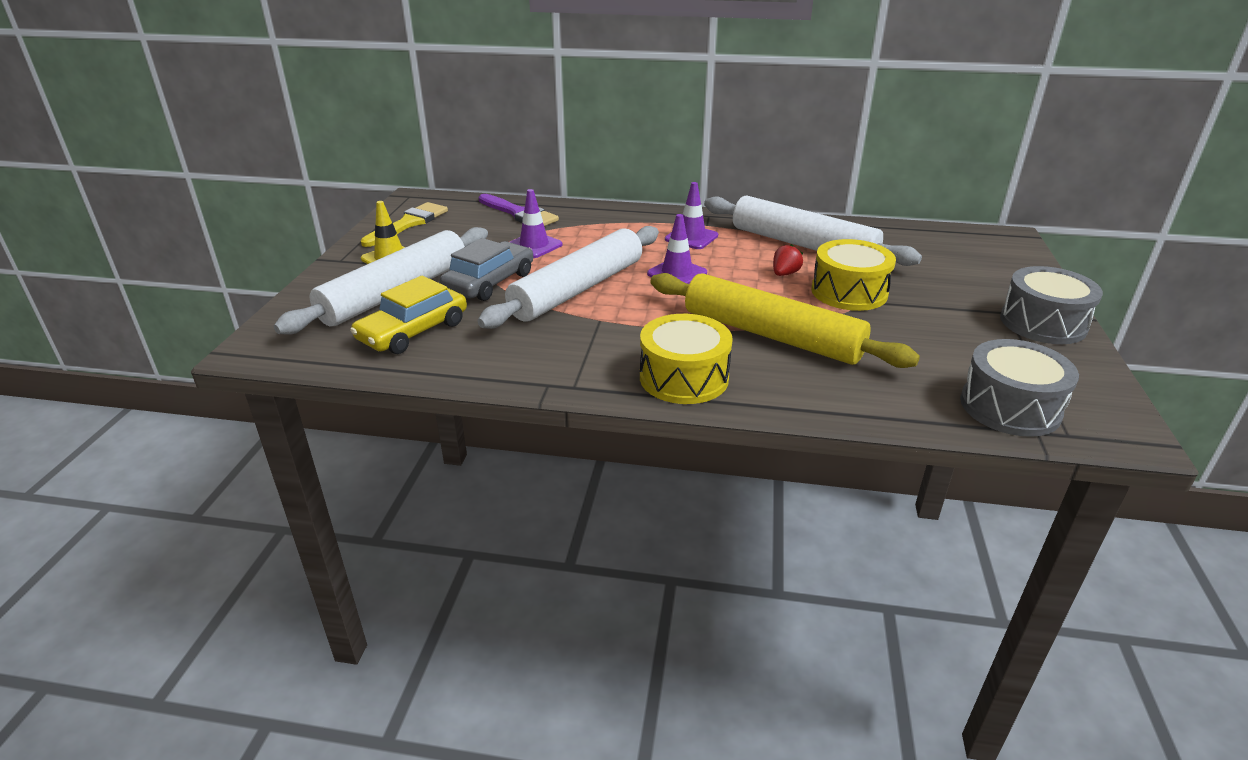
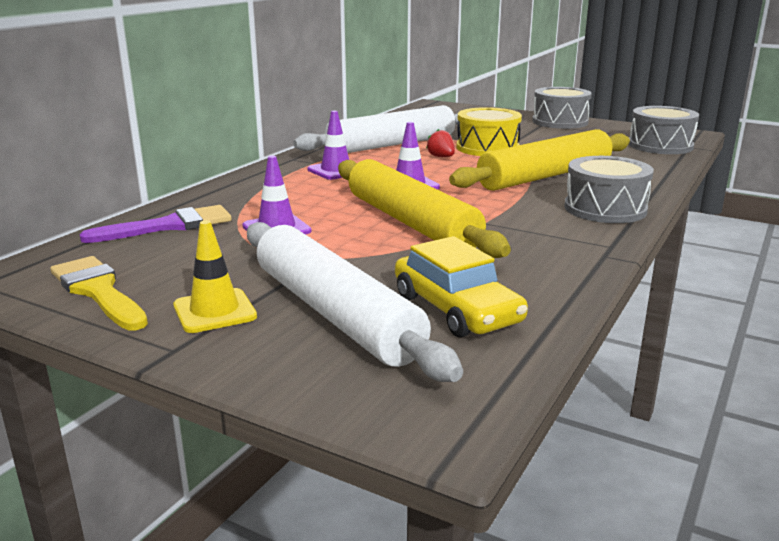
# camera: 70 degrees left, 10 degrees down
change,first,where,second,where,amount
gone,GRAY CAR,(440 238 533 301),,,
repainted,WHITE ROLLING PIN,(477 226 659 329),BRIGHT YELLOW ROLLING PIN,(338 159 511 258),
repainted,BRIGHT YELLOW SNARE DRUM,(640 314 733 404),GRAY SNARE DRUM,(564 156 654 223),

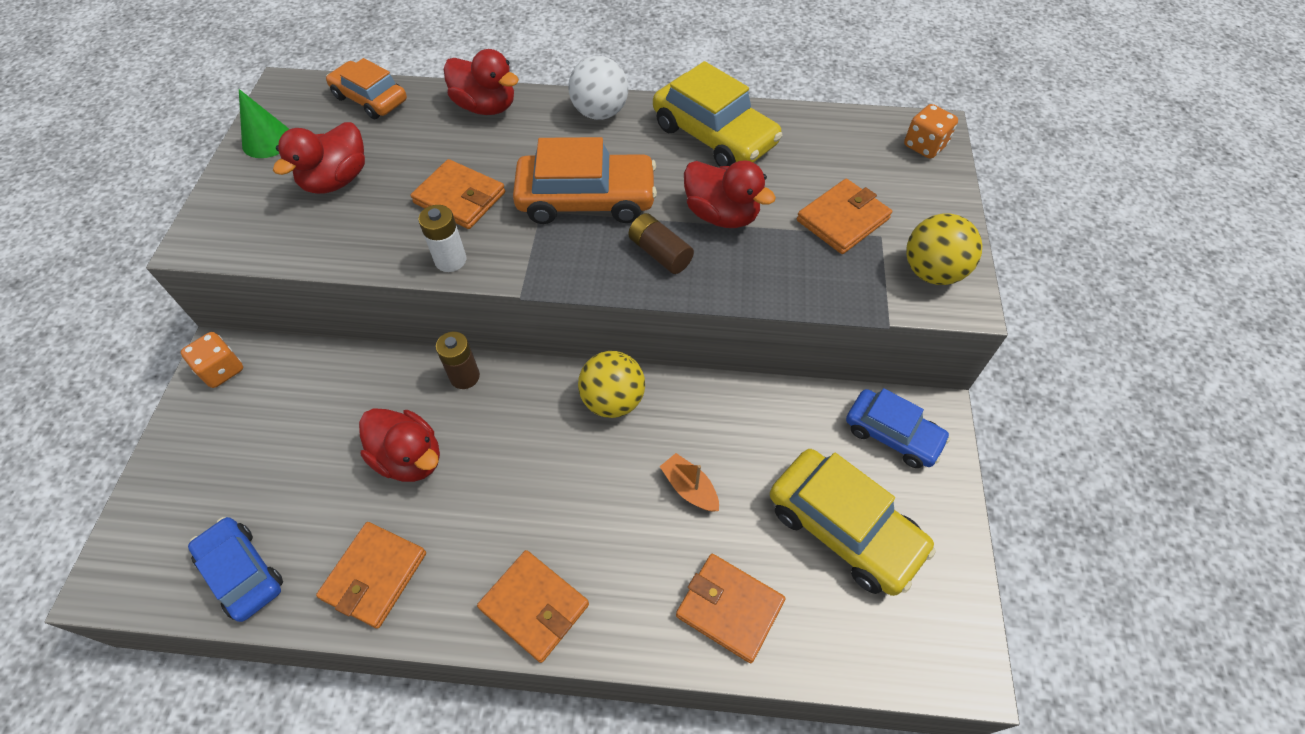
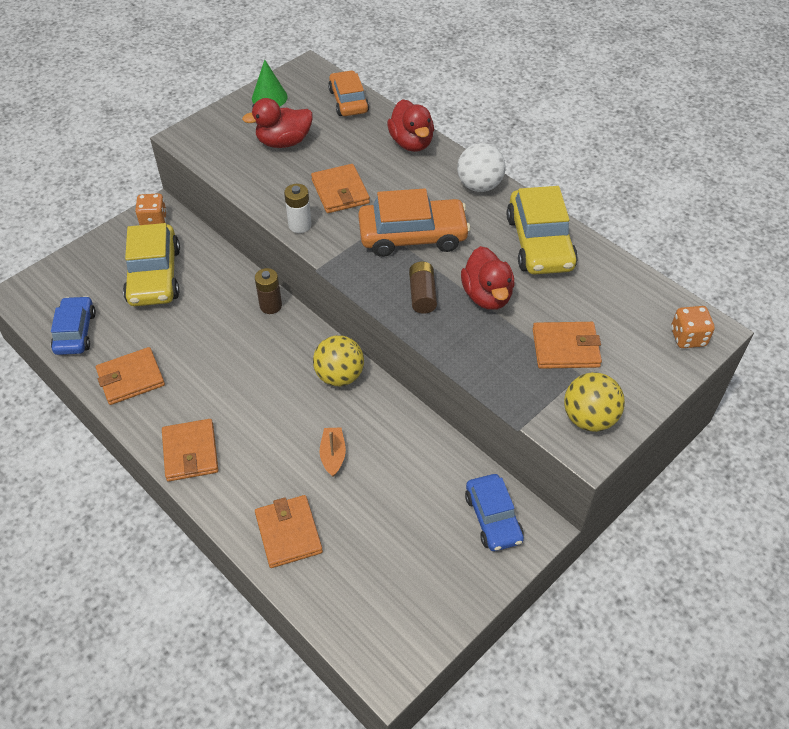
# camera: 40 degrees right, 5 degrees down
change,first,where,second,where,amount
gone,CRIMSON DUCK,(359 408 440 482),,,
rotated,ORANGE-COLOURED CAR,(513 137 657 224),,(358 188 470 257),45 degrees counterclockwise
shifted,BRIGHT YELLOW CAR,(770 449 936 596),,(123 223 180 306),

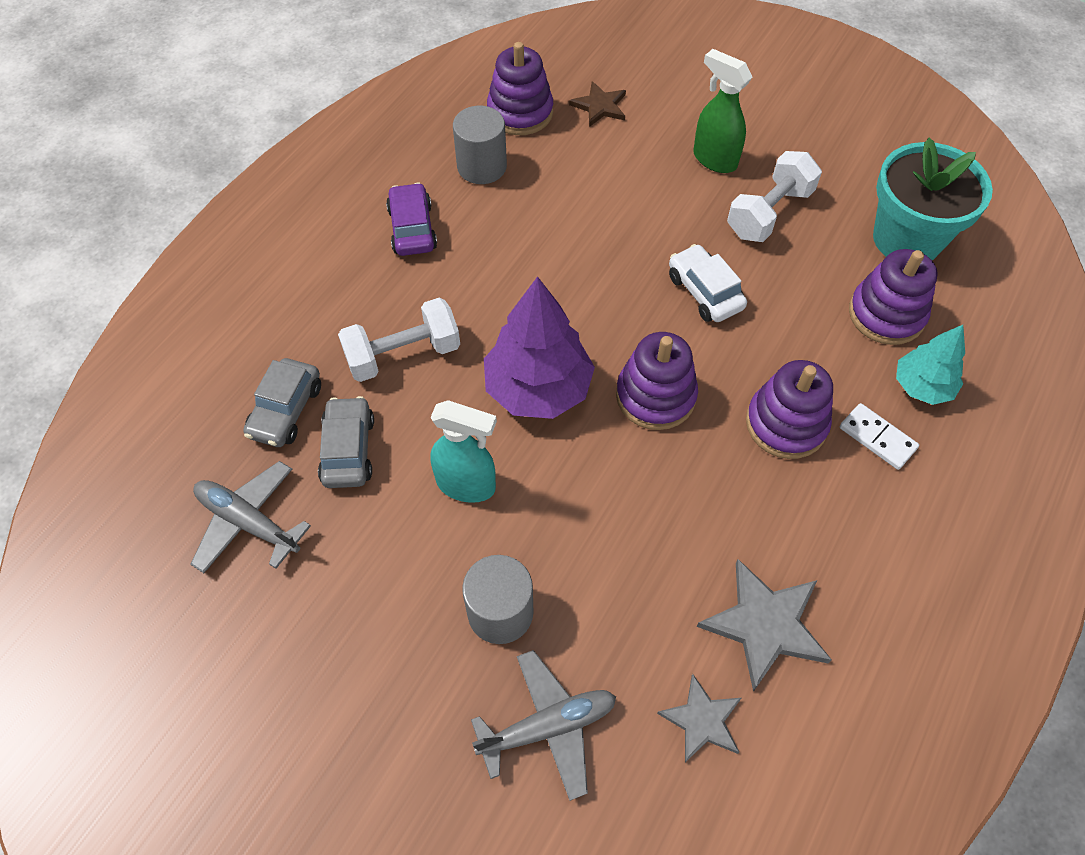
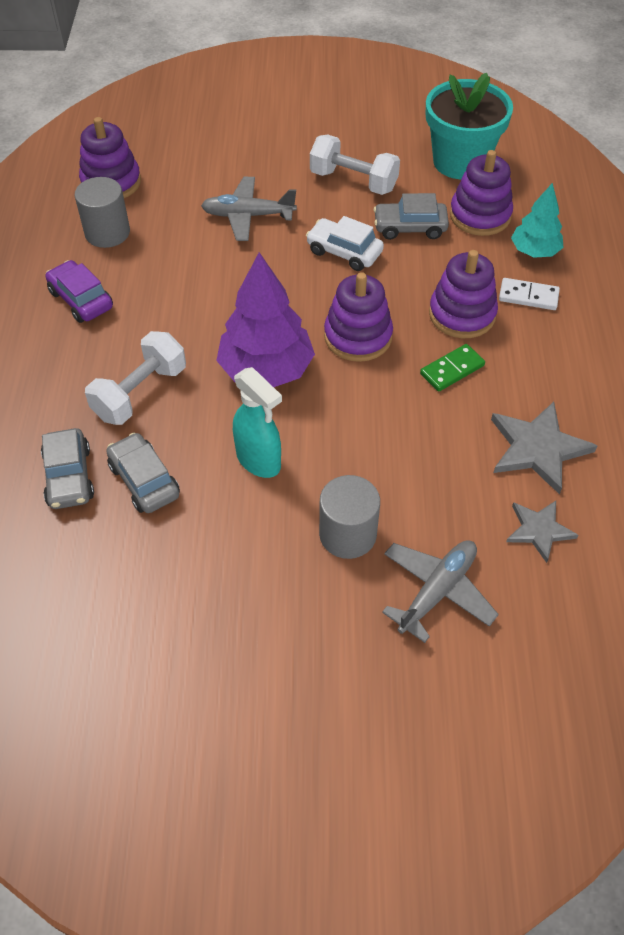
# camera: 30 degrees left, 5 degrees down
change,first,where,second,where,amount
shifted,GRAY AEROPLANE,(191 461 311 573),,(201 177 297 241),
rotated,TEAL SPRAY BOTTLE,(430 400 497 503),,(233 367 282 478),60 degrees clockwise
gone,RUSSET FIVE-POINTED STAR,(569 81 626 127),,,
gone,GREEN SPRAY BOTTLE,(693 49 752 173),,,
rotated,WHITE DUMBBELL,(727 151 822 242),,(310 135 400 195),75 degrees counterclockwise
new,,,GRAY CAR,(374 193 449 240),
new,,,GREEN DOMINO,(420 344 485 391),

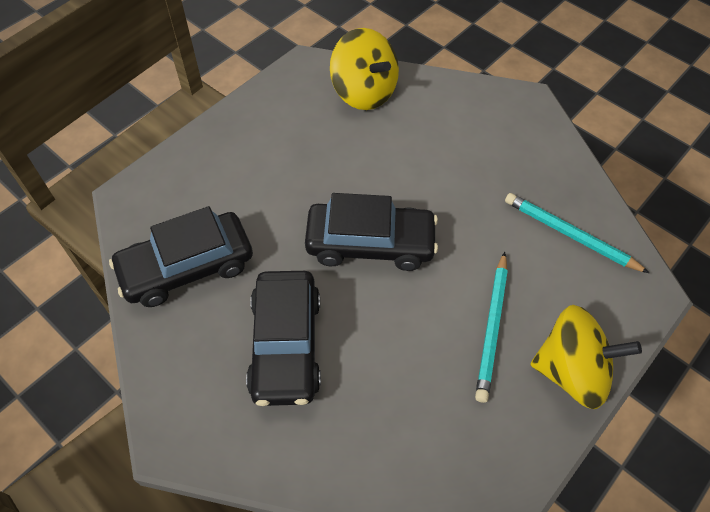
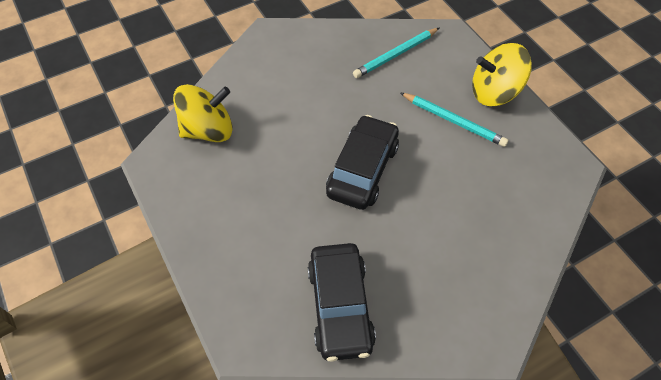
# camera: 70 degrees left, 0 degrees up
change,first,where,second,where,amount
gone,EBONY CAR,(246 271 321 406),,,
rotated,BRIGHT YELLOW TOY TOP,(530 305 642 409),,(472 43 532 106),120 degrees counterclockwise

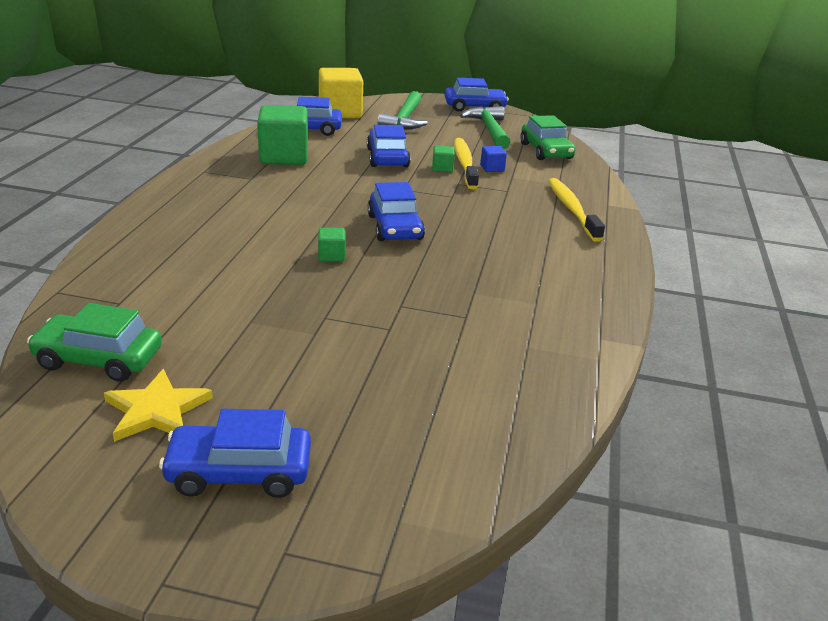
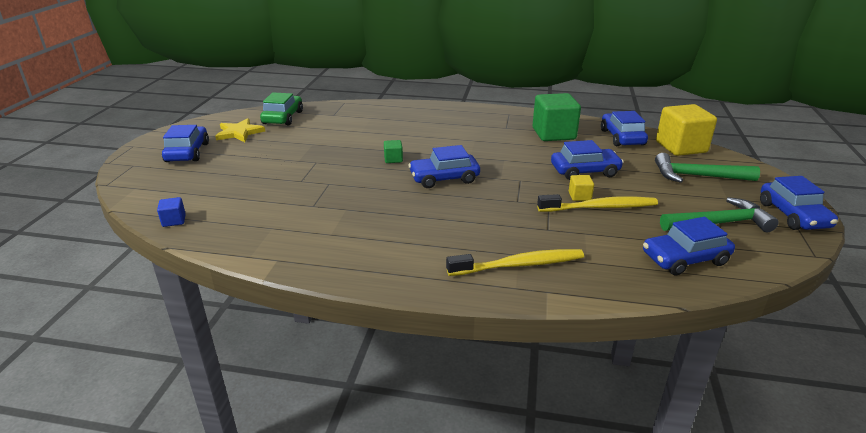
# camera: 90 degrees right, 0 degrees up
change,first,where,second,where,amount
repainted,GREEN CUBE,(432 145 455 172),BRIGHT YELLOW CUBE,(569 175 594 201),
shifted,BLUE CUBE,(480 146 507 172),,(157 197 186 227),
repainted,GREEN CAR,(520 115 575 160),BLUE CAR,(643 217 735 275),

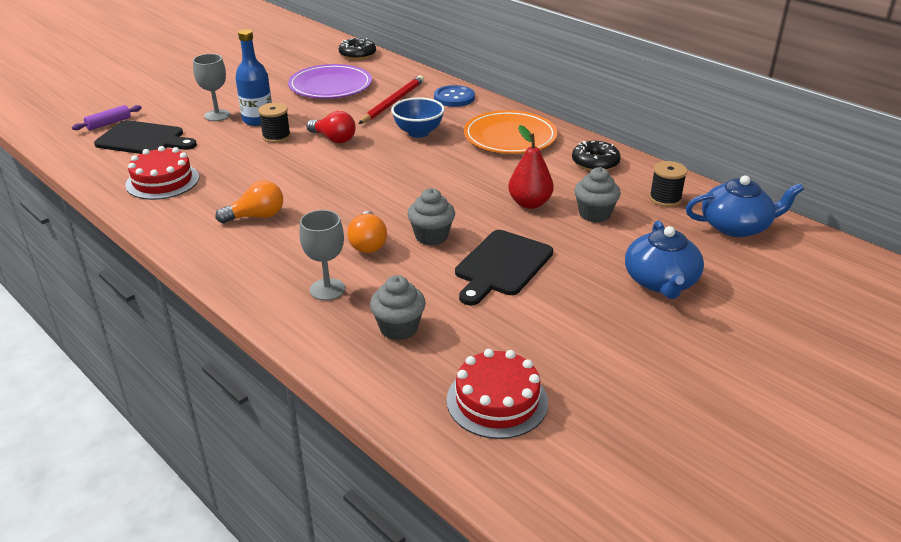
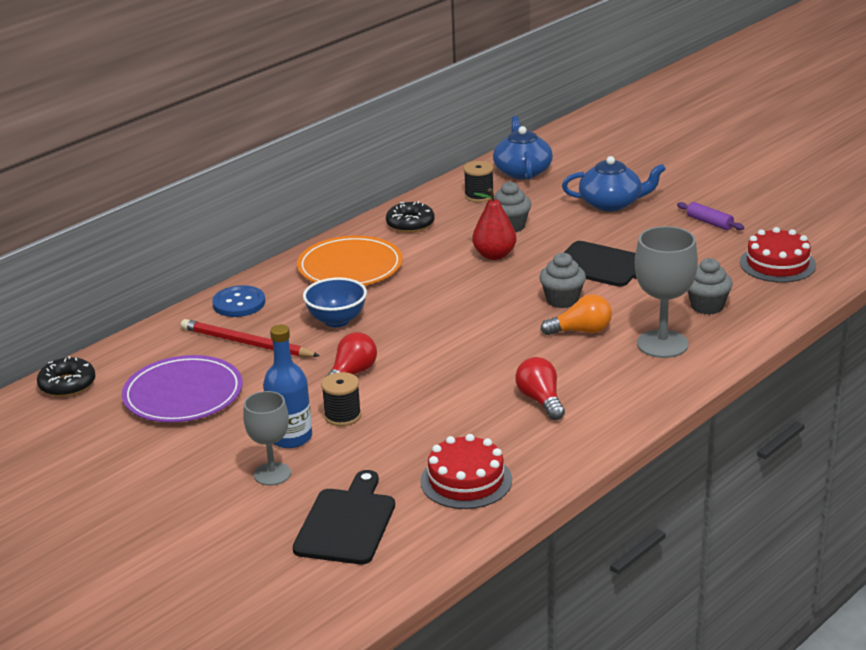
# camera: 90 degrees left, 5 degrees down
change,first,where,second,where,amount
shifted,VIOLET ROLLING PIN,(72 105 142 130),,(677 202 744 230),
repainted,ORANGE-COLOURED LIGHTBULB,(215 180 283 223),CRIMSON LIGHTBULB,(515 357 565 420),
scaled,GRAY GOBLET,(299 210 345 301),,(635 226 698 358),x1.53

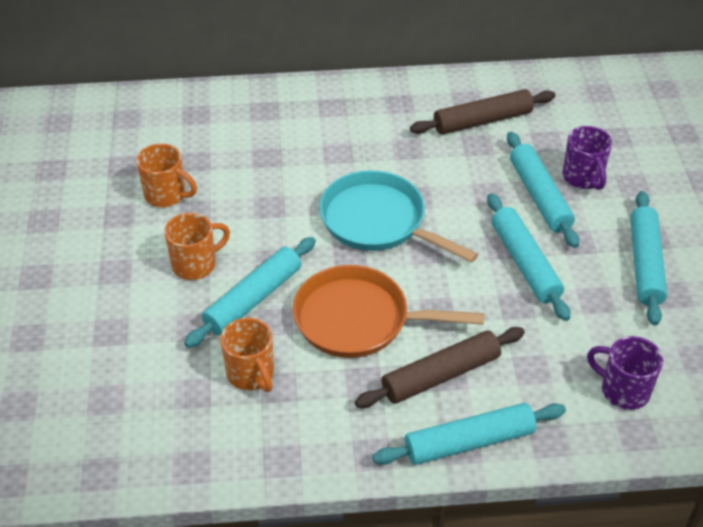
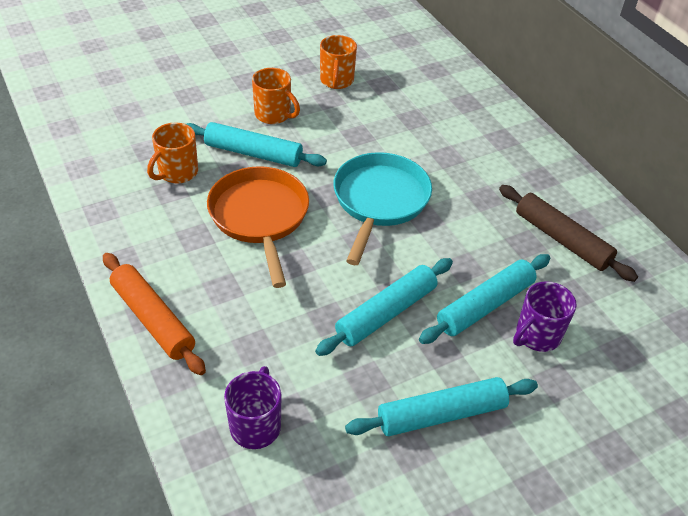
# camera: 65 degrees right, 0 degrees up
change,first,where,second,where,amount
gone,RUSSET ROLLING PIN,(355 327 525 408),,,
repainted,TEAL ROLLING PIN,(372 403 566 465),ORANGE-COLOURED ROLLING PIN,(103 253 206 375),

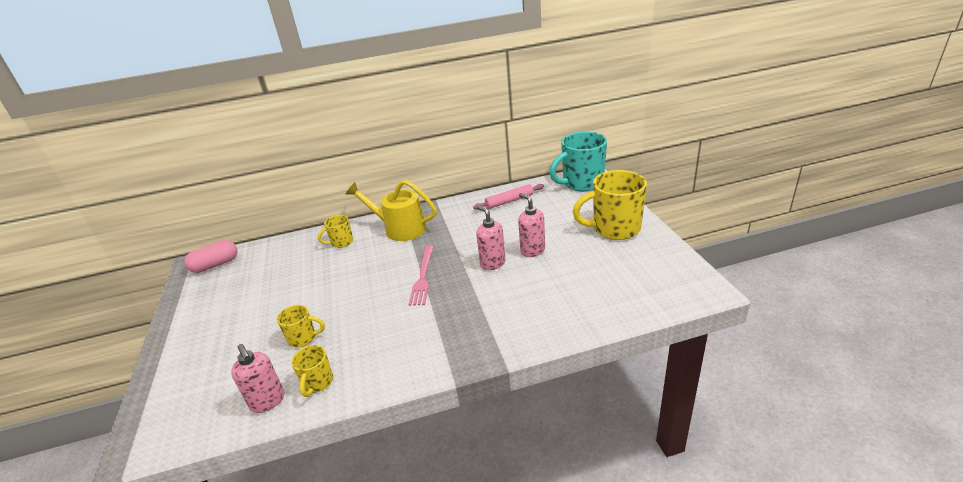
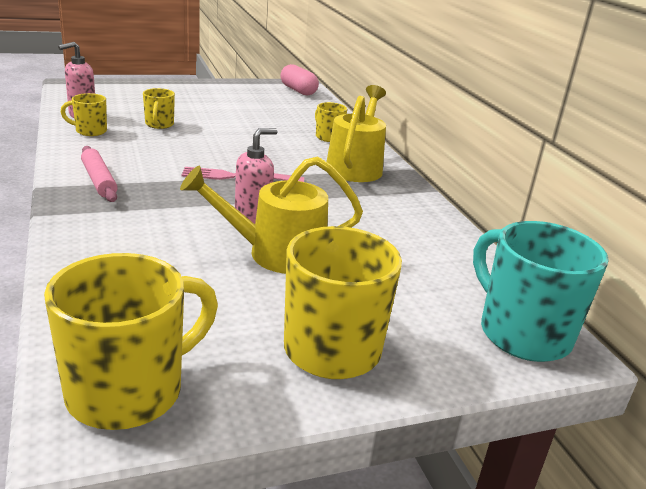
# camera: 80 degrees right, 5 degrees down
change,first,where,second,where,amount
shifted,ROSE-PINK ROLLING PIN,(473 184 544 210),,(81 146 118 202),
swapped,ROSE-PINK SOAP DISPENSER,(518 193 545 257),BRIGHT YELLOW WATERING CAN,(180 156 363 274),
new,,,BRIGHT YELLOW COFFEE MUG,(44 253 218 430),

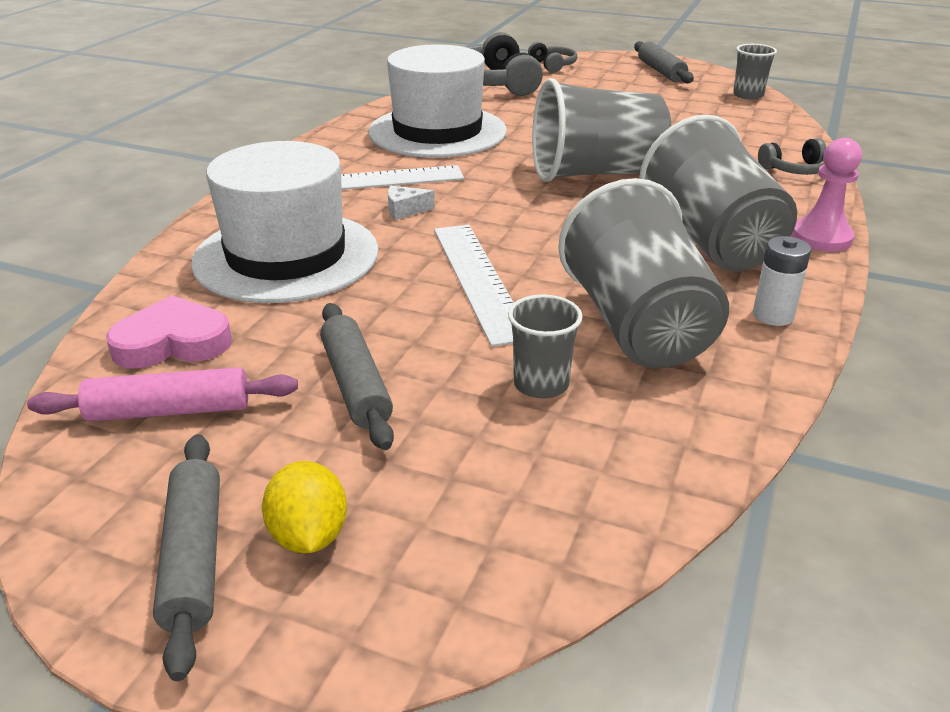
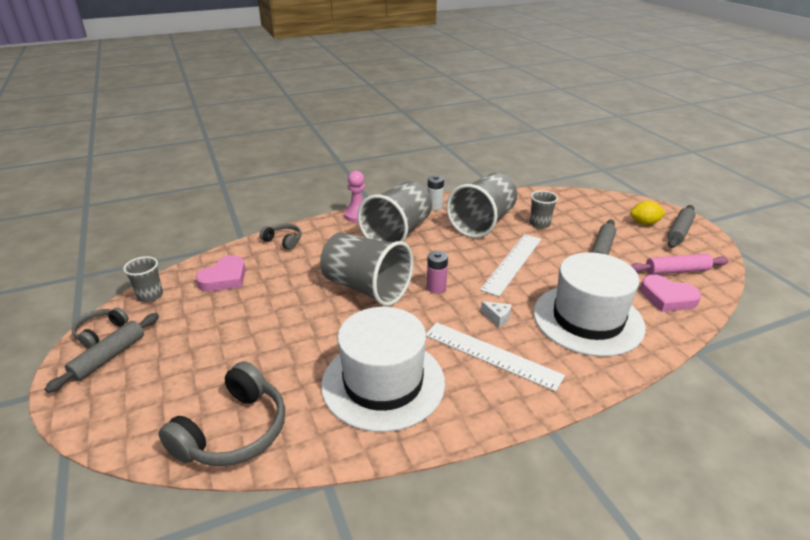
# camera: 135 degrees left, 0 degrees up
change,first,where,second,where,amount
rotated,ROSE-PINK ROLLING PIN,(27 367 298 422),,(630 254 729 275),45 degrees counterclockwise
rotated,BRIGHT YELLOW LEMON,(262 461 347 553),,(630 201 666 225),60 degrees clockwise
shifted,GRAY HEADPHONES,(528 42 577 73),,(72 307 128 349),
new,,,ROSE-PINK HEART SHAPE,(195 255 246 291),
new,,,ROSE-PINK POWER CELL,(427 251 448 294),

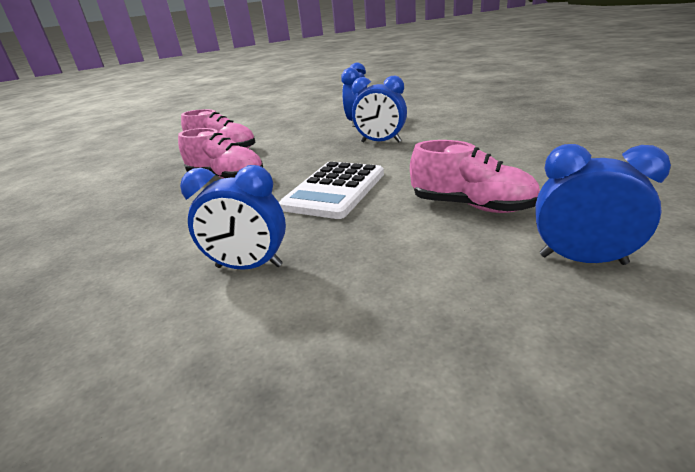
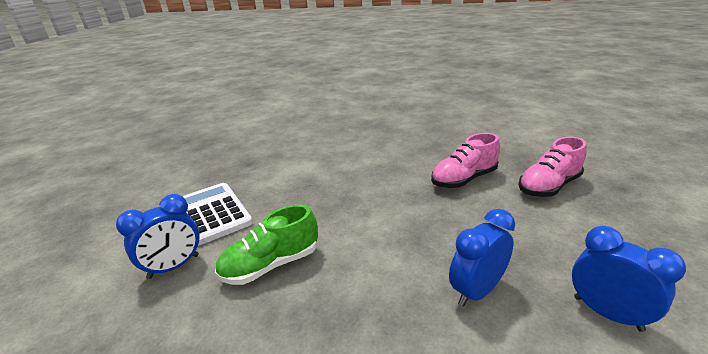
# camera: 120 degrees right, 0 degrees up
change,first,where,second,where,amount
gone,BLUE ALARM CLOCK,(180 165 286 270),,,
shifted,WHITE ADDING MACHINE,(279 162 384 219),,(182 183 253 246),
repainted,ROSE-PINK LACE-UP SHOE,(410 140 540 213),GREEN LACE-UP SHOE,(215 205 318 285),

